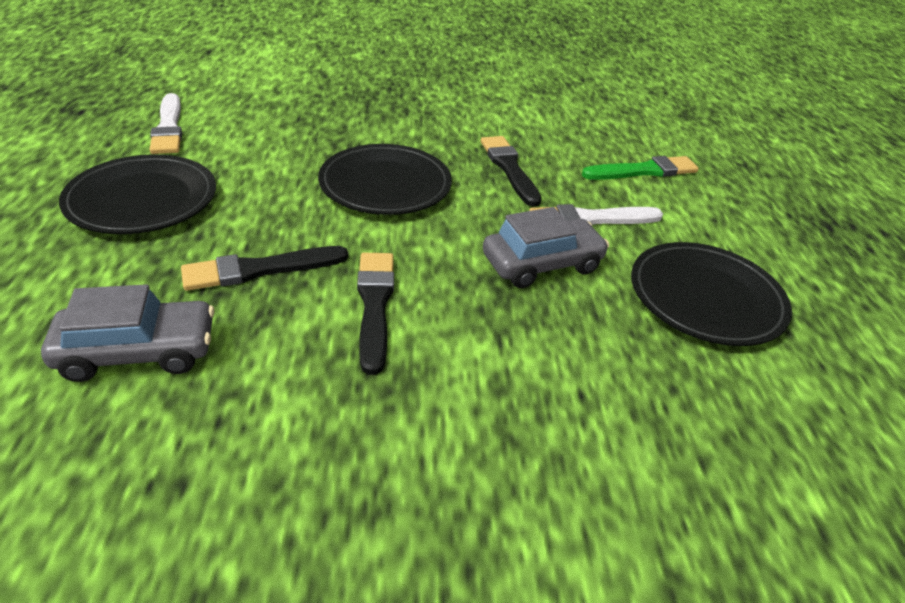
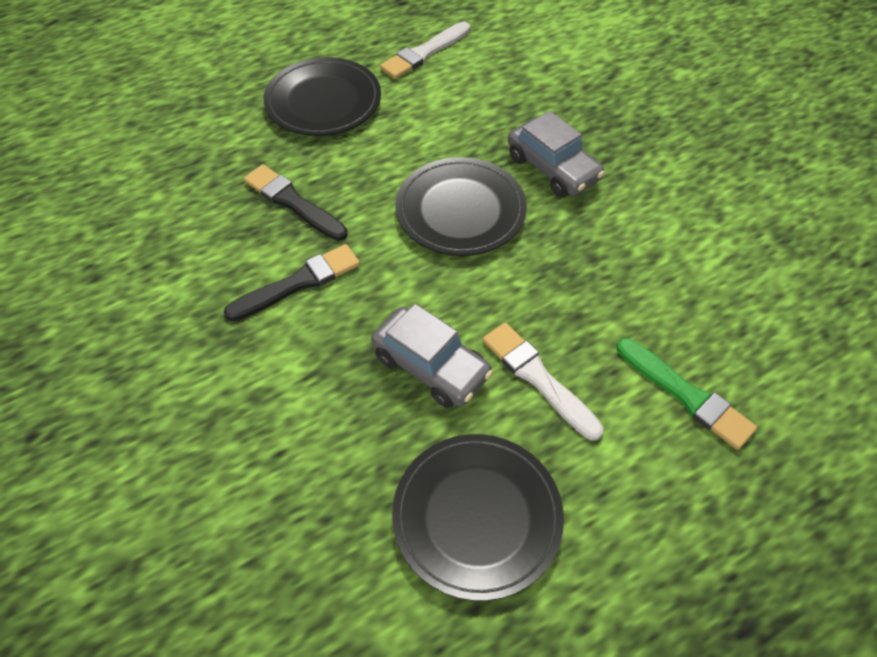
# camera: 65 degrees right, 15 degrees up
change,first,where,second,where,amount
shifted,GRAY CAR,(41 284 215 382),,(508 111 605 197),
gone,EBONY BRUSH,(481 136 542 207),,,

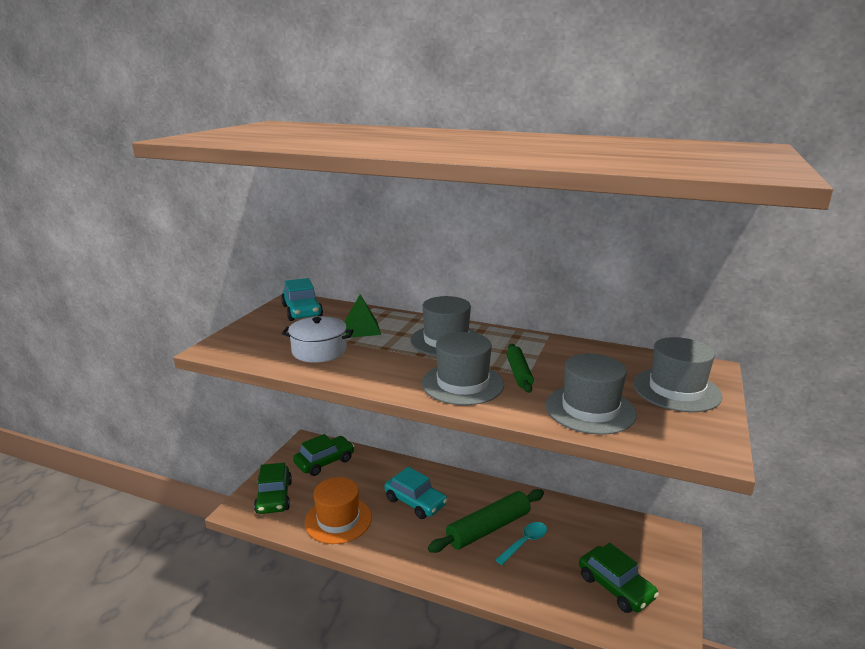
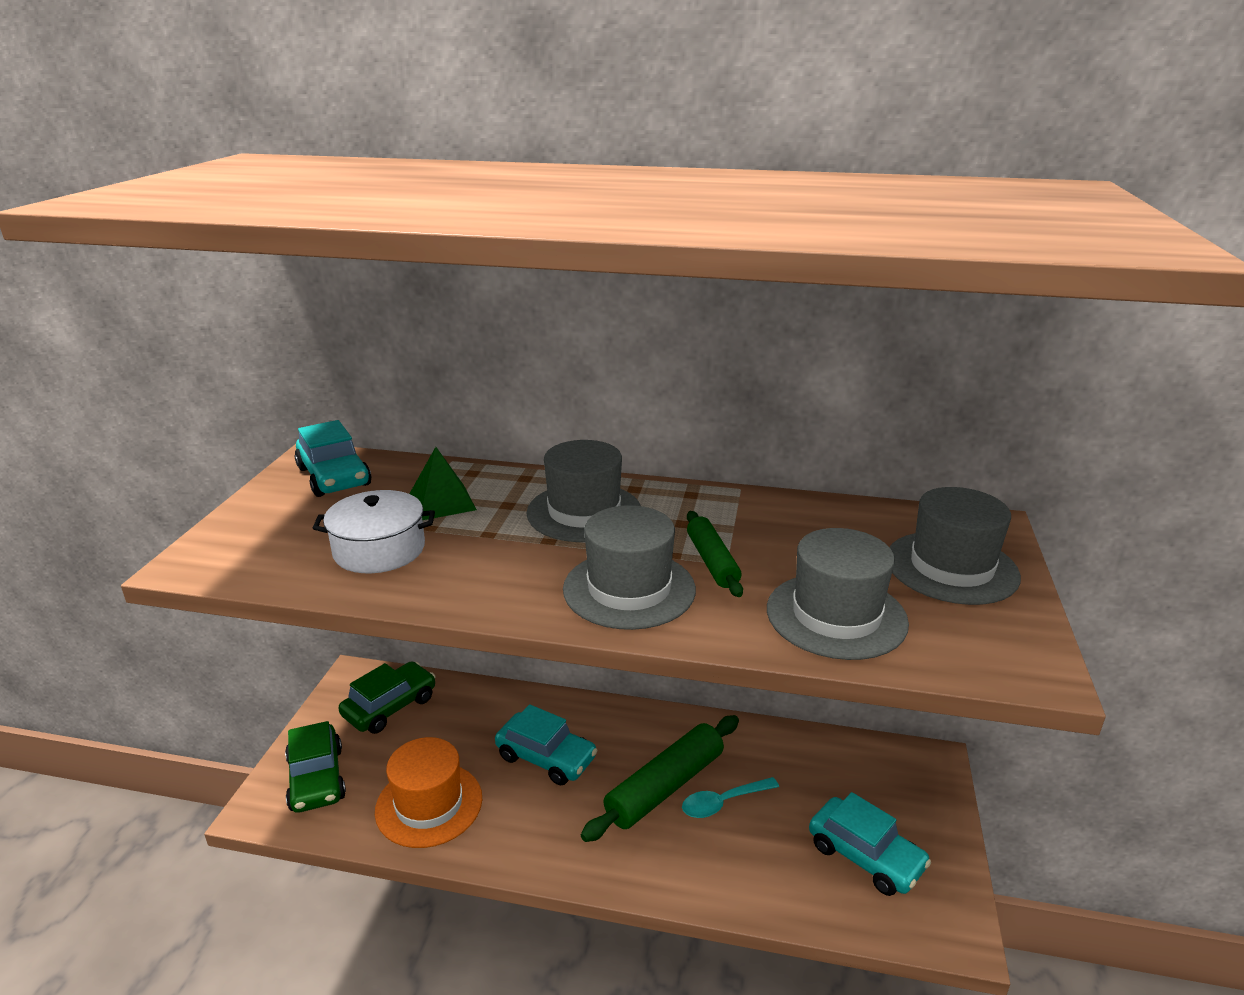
# camera: 10 degrees left, 5 degrees up
change,first,where,second,where,amount
rotated,TEAL SPOON,(495 522 547 565),,(682 777 779 818),150 degrees counterclockwise
repainted,GREEN CAR,(579 543 659 613),TEAL CAR,(809 792 931 896),

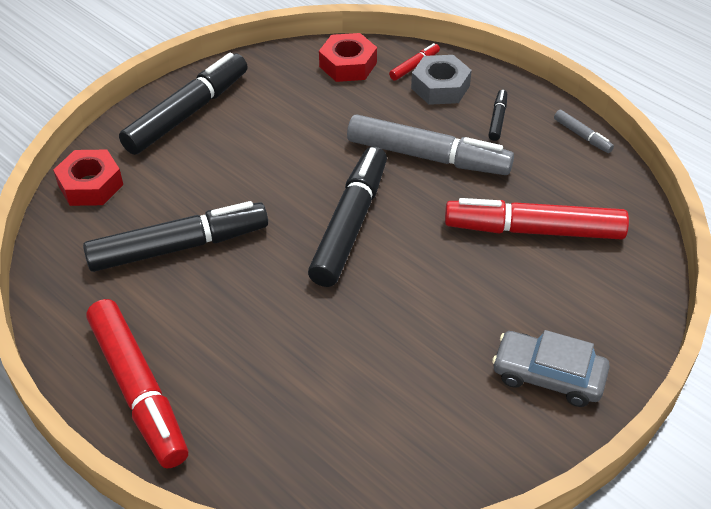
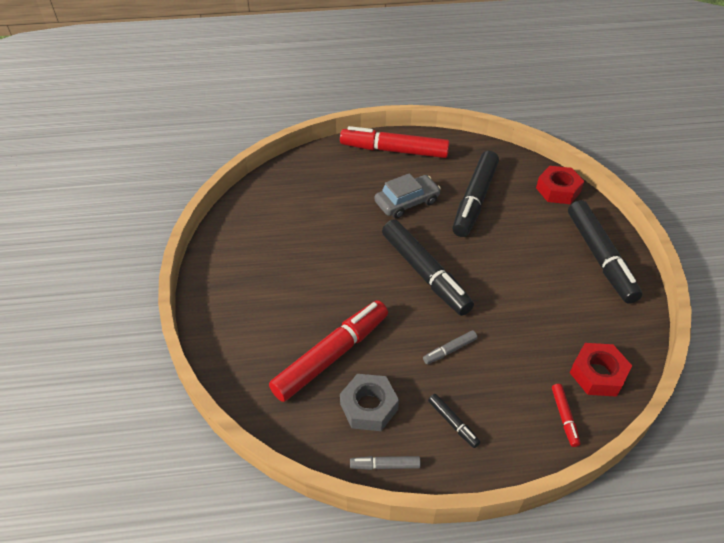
# camera: 130 degrees right, 0 degrees up
change,first,where,second,where,amount
scaled,GRAY MARKER,(347 114 514 175),,(423 330 477 364),x0.43
shifted,GRAY HEX NUT,(411 55 472 105),,(340 374 399 431),
shifted,GRAY CAR,(492 330 610 407),,(375 173 441 218),

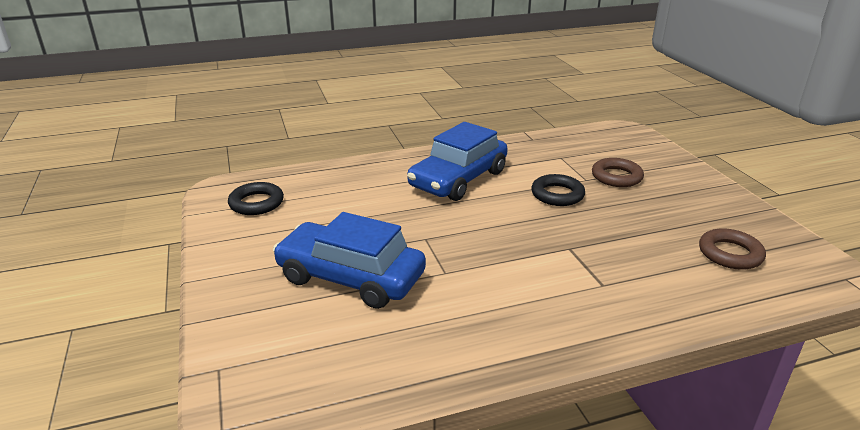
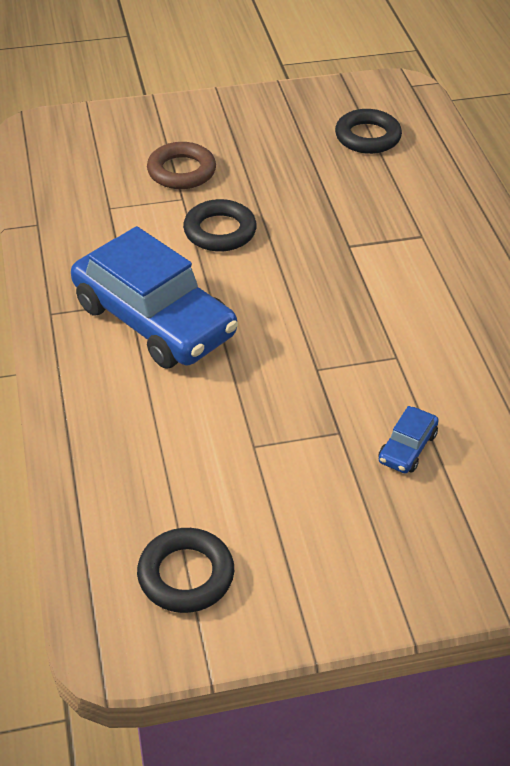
# camera: 85 degrees left, 15 degrees up
change,first,where,second,where,amount
scaled,BLUE CAR,(273 212 426 309),,(378 406 439 473),x0.40
repainted,RUSSET RING,(699 228 766 270),EBONY RING,(335 109 402 154),

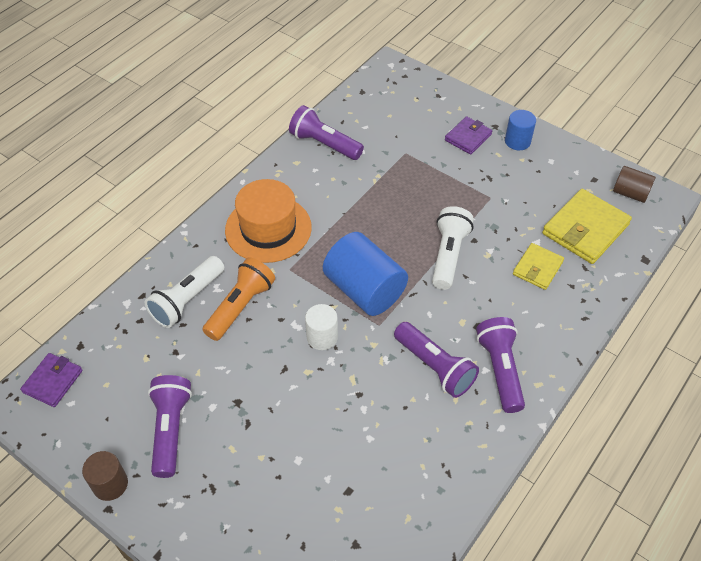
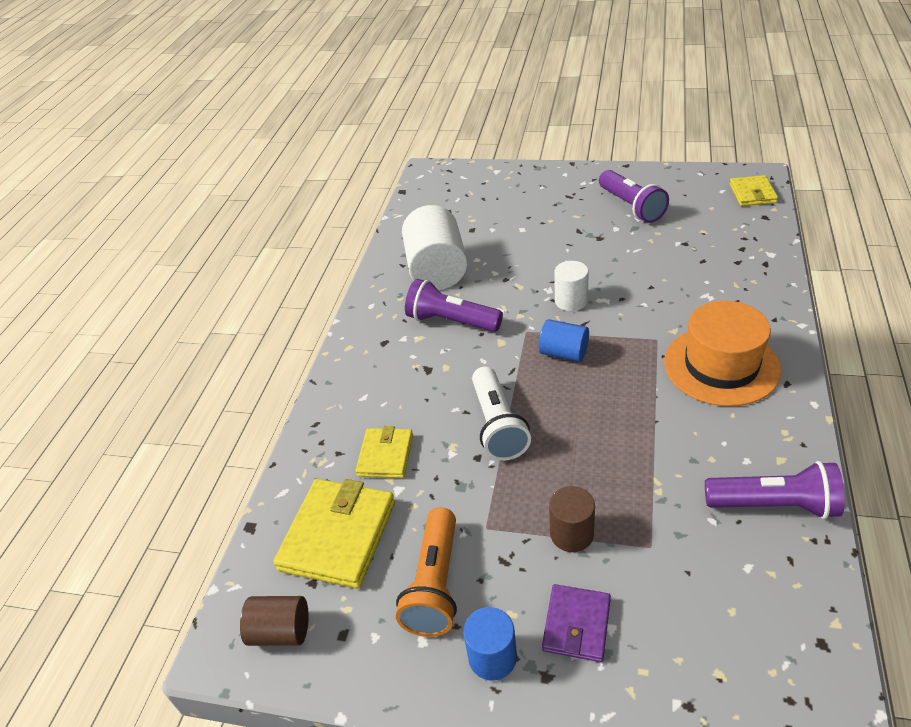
# camera: 160 degrees right, 10 degrees down
change,first,where,second,where,amount
repainted,VIOLET WALLET,(20 353 83 407),BRIGHT YELLOW WALLET,(730 175 778 206),
shifted,RUSSET CYLINDER,(82 451 128 501),,(549 486 595 552),
gone,WHITE POCKET TORCH,(145 256 224 328),,,
shifted,ORANGE-COLOURED POCKET TORCH,(202 257 275 341),,(396 507 457 637),
scaled,BLUE CYLINDER,(323 232 408 316),,(539 319 589 362),x0.54
gone,VIOLET POCKET TORCH,(476 317 525 413),,,
new,,,WHITE CYLINDER,(402 205 467 290),

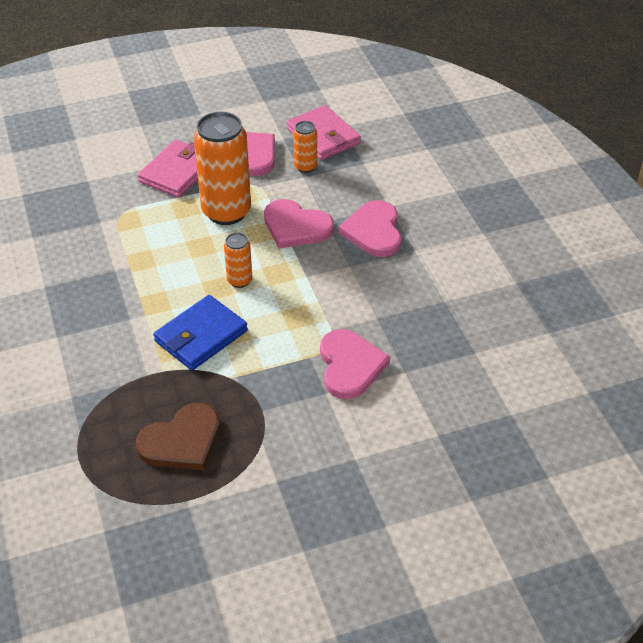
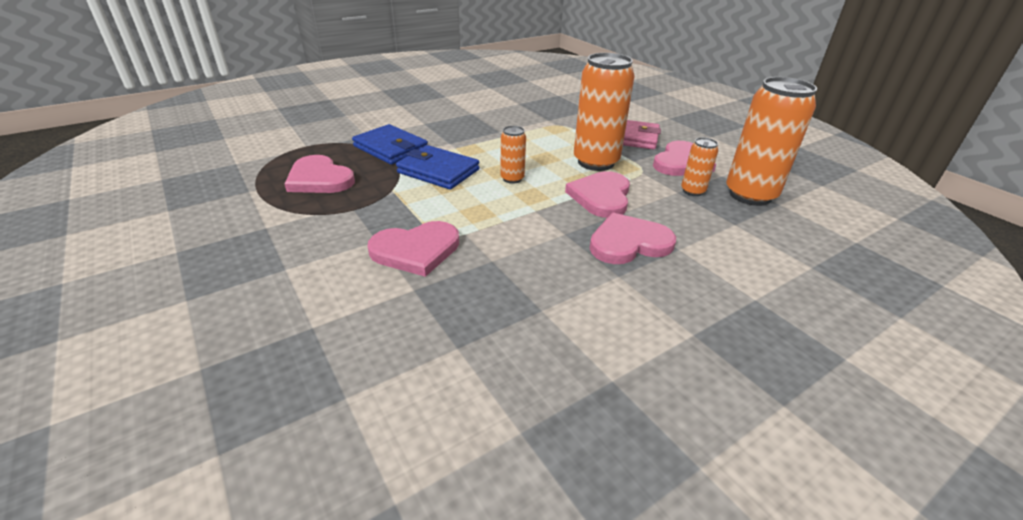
# camera: 75 degrees right, 10 degrees down
change,first,where,second,where,amount
repainted,RUSSET HEART SHAPE,(136 403 220 470),ROSE-PINK HEART SHAPE,(285 155 355 193),
swapped,ROSE-PINK WALLET,(286 105 361 160),ORANGE-COLOURED SODA CAN,(726 77 817 206),
new,,,BLUE WALLET,(352 124 428 165),

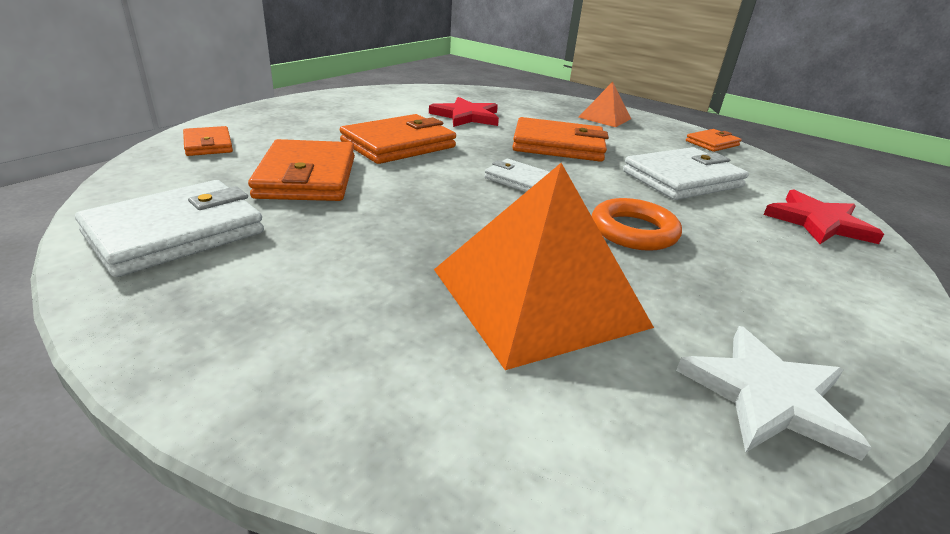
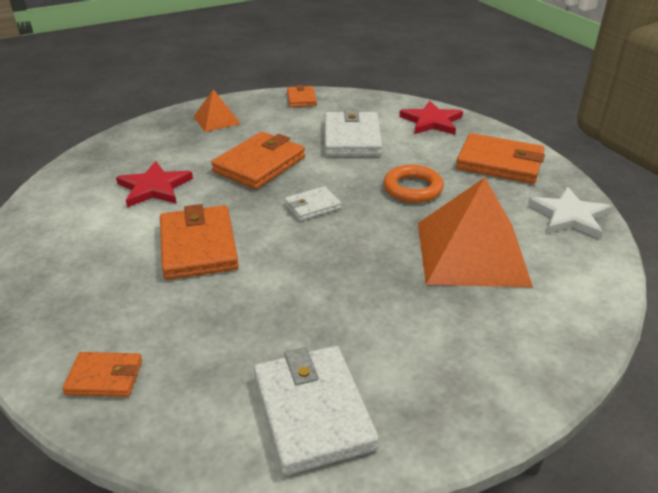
# camera: 60 degrees left, 5 degrees up
change,first,where,second,where,amount
shifted,ORANGE-COLOURED WALLET,(248 139 355 201),,(456 133 545 184),

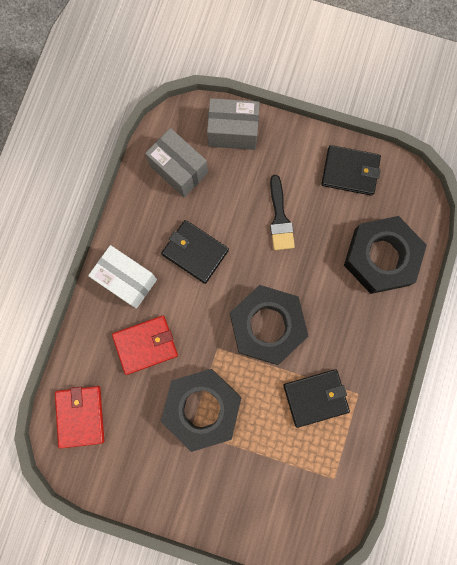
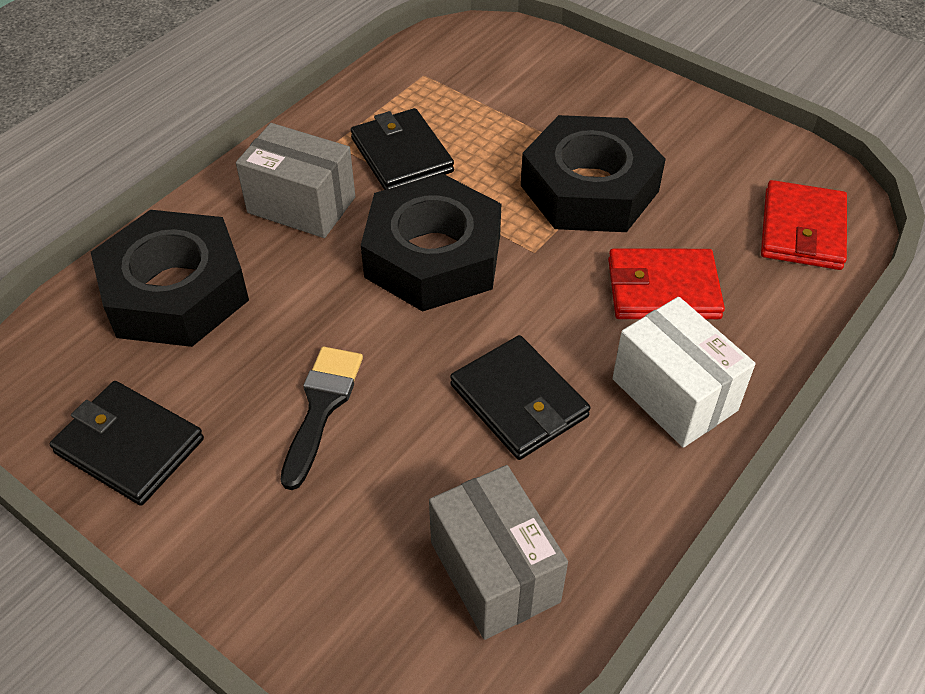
# camera: 160 degrees left, 30 degrees down
change,first,where,second,where,amount
shifted,GRAY PARCEL,(207 98 260 150),,(236 123 356 238),
rotated,EBONY WALLET,(283 370 350 428),,(351 108 454 190),60 degrees clockwise

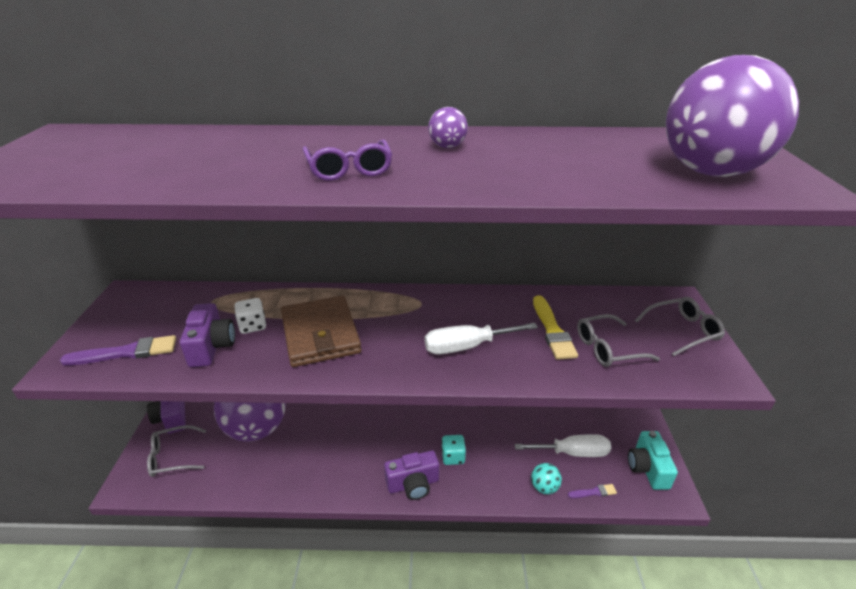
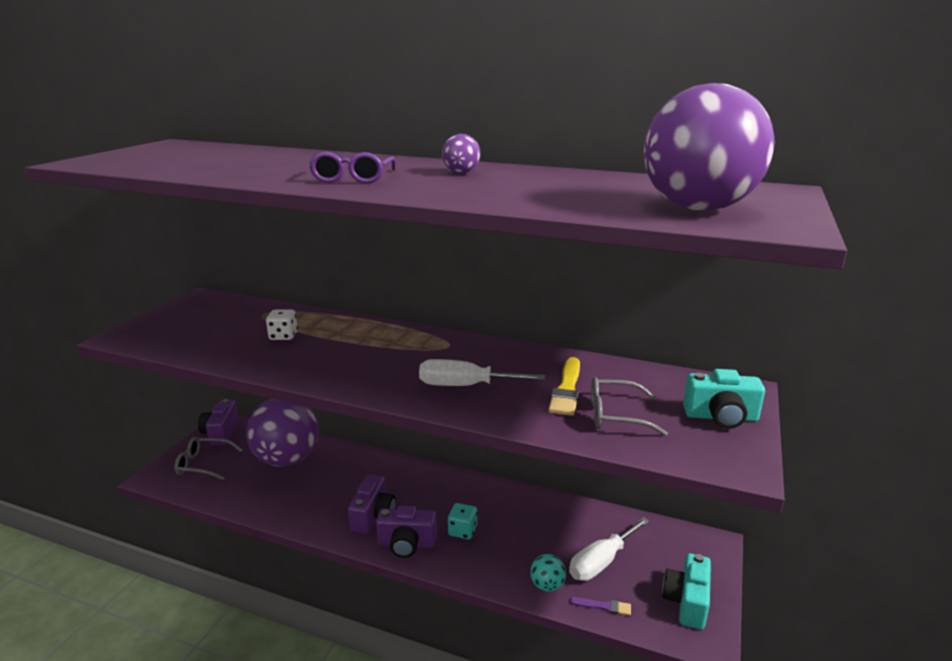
# camera: 20 degrees right, 10 degrees down
change,first,where,second,where,amount
gone,VIOLET BRUSH,(60 335 176 366),,,
shifted,VIOLET CAMERA,(180 303 235 367),,(348 474 396 534),
gone,RUSSET WALLET,(281 296 362 367),,,
rotated,WHITE SCREWDRIVER,(514 434 611 457),,(569 517 649 581),120 degrees clockwise
swapped,GRAY EYEGLASSES,(635 297 725 356),TEAL CAMERA,(683 369 765 429),

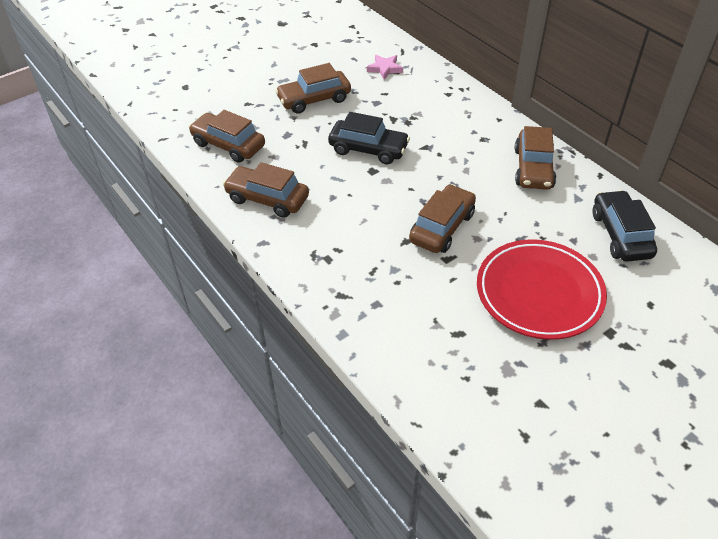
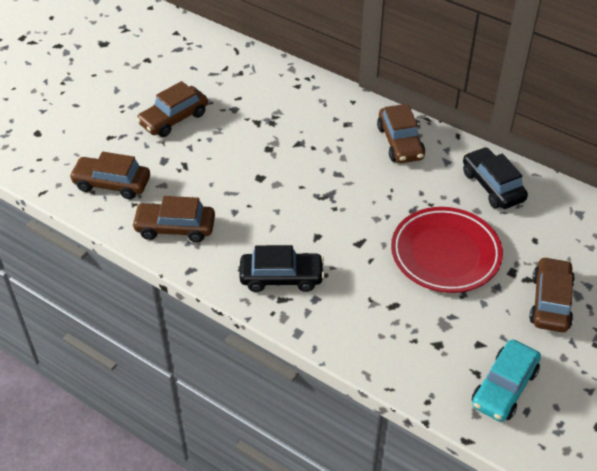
# camera: 20 degrees left, 0 degrees up
change,first,where,second,where,amount
shifted,EBONY CAR,(328 112 410 165),,(240 245 325 292),
gone,ROSE-PINK FIVE-POINTED STAR,(367 55 403 80),,,
shifted,RUSSET CAR,(409 184 476 253),,(529 257 575 332),
new,,,TEAL CAR,(472 340 541 422),

